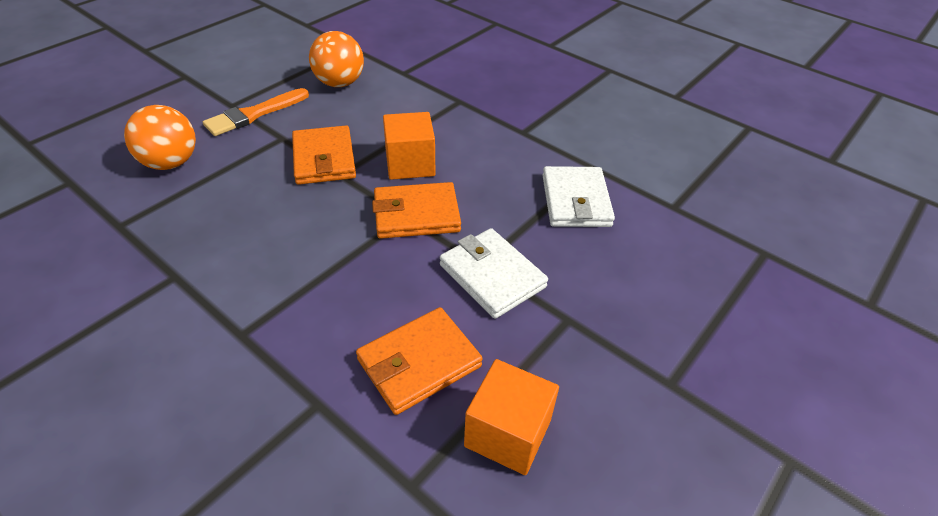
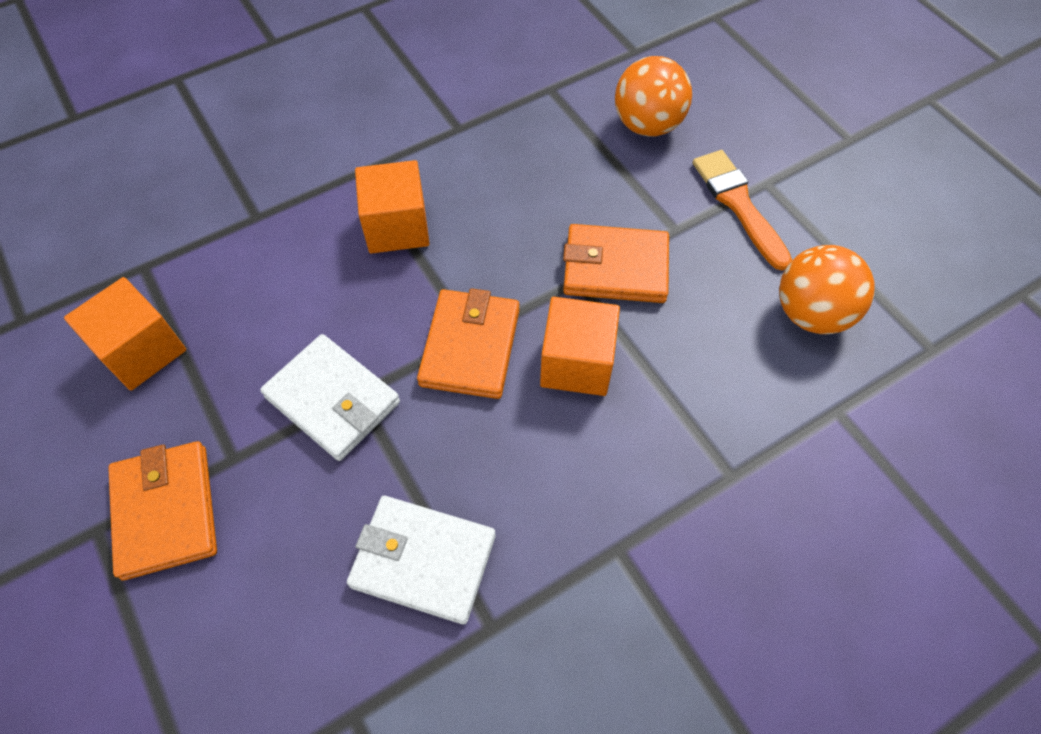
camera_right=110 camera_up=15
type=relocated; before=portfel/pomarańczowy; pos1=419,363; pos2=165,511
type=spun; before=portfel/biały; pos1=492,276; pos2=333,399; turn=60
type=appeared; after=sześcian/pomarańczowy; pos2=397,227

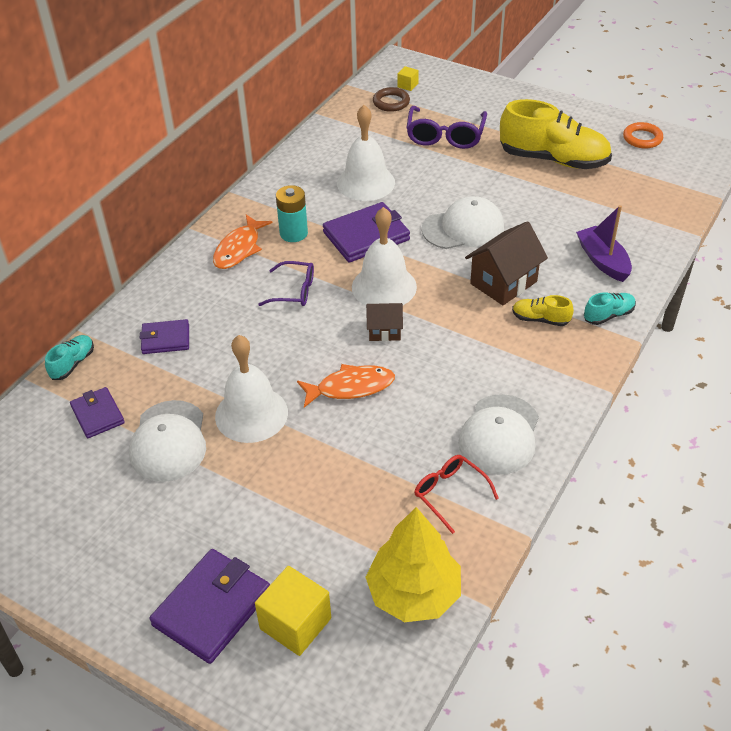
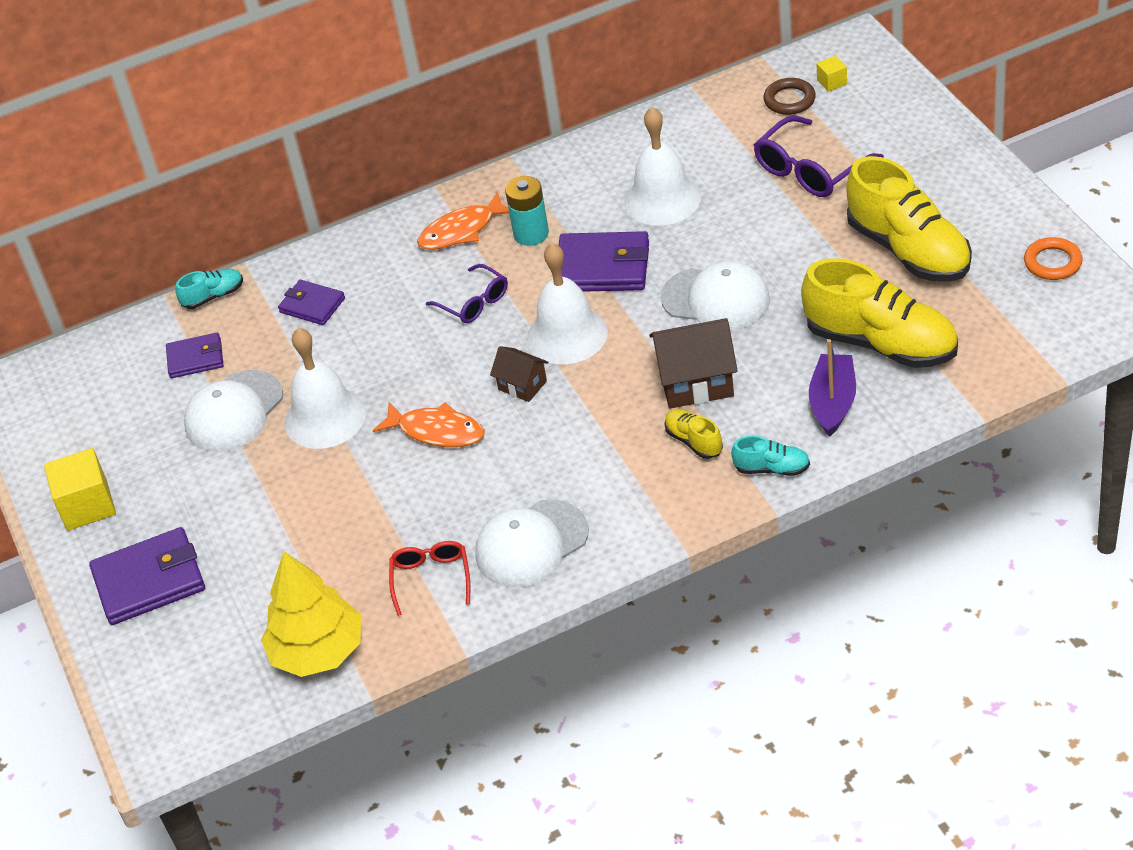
camera_right=40 camera_up=0
type=spun; before=portfel/fioletowy; pos1=97,415; pos2=195,358; turn=75
type=relocated; before=sześcian/żółty; pos1=295,623; pos2=87,505
type=appeared; after=but/żółty; pos2=881,343

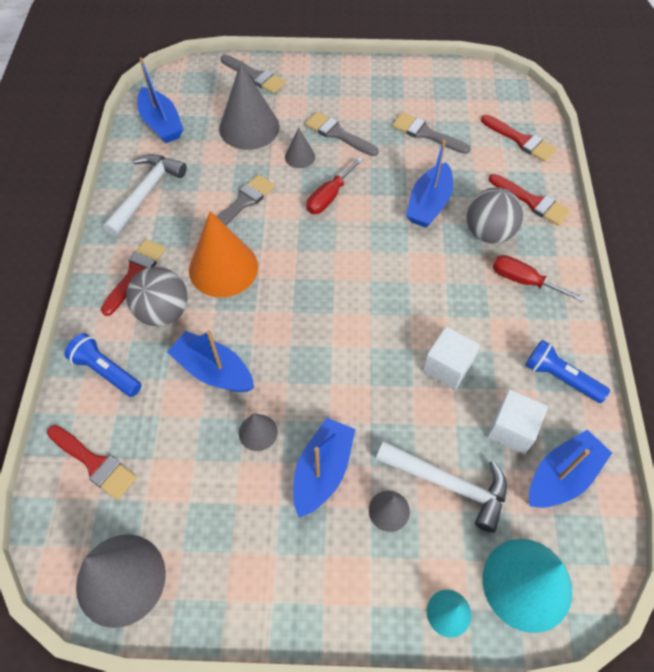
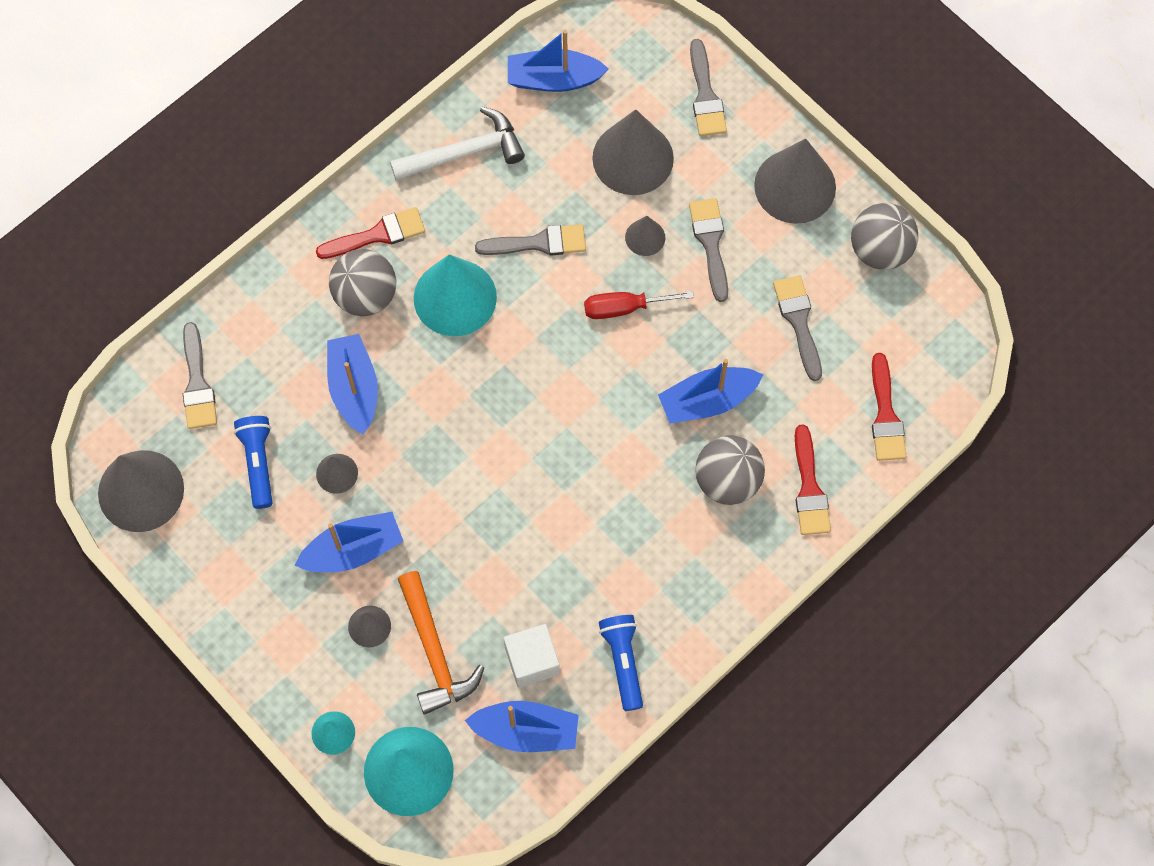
camera_right=45 camera_up=10
type=colour; before=pędzel/czerwony; after=pędzel/szary; pos1=94,463; pos2=197,383
type=relocated; before=latarka/niebieski; pos1=106,371; pos2=258,463
type=spun; before=łódka/niebieski; pos1=161,124; pos2=553,79; turn=75
type=colour; before=stożek/pomarańczowy; after=stożek/turkusowy; pos1=223,268; pos2=455,297
type=colour; before=młotek/biały; after=młotek/pomarańczowy; pos1=449,484; pos2=434,652
type=missing; before=sześcian/biały; pos1=447,366
type=missing; before=śrubokręt/czerwony; pos1=524,281
type=appeared; after=stożek/szary; pos2=795,186
type=appeared; after=piłka/szary; pos2=880,250

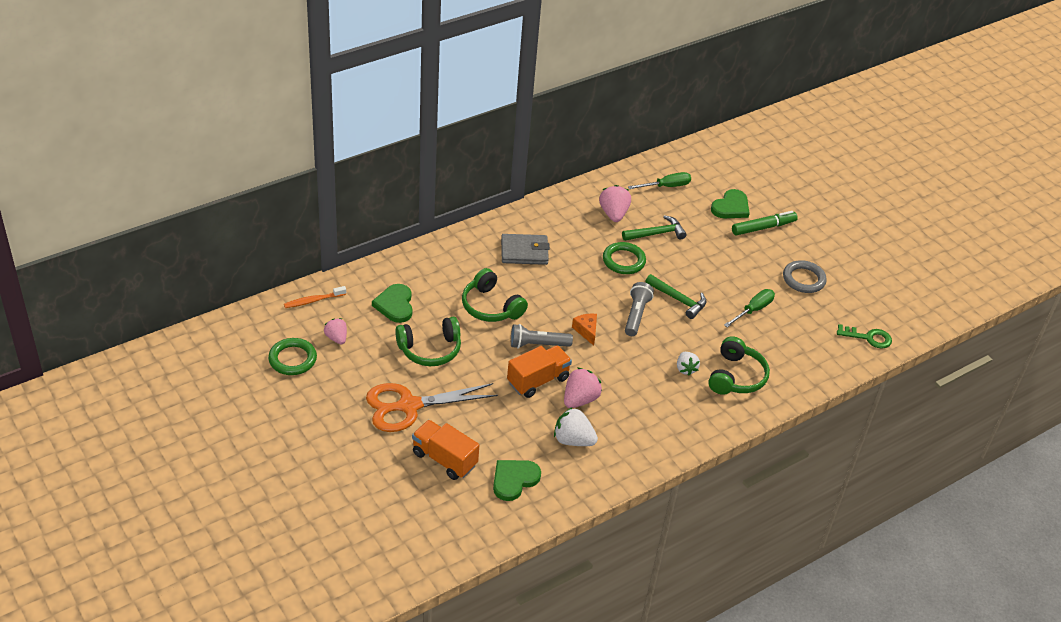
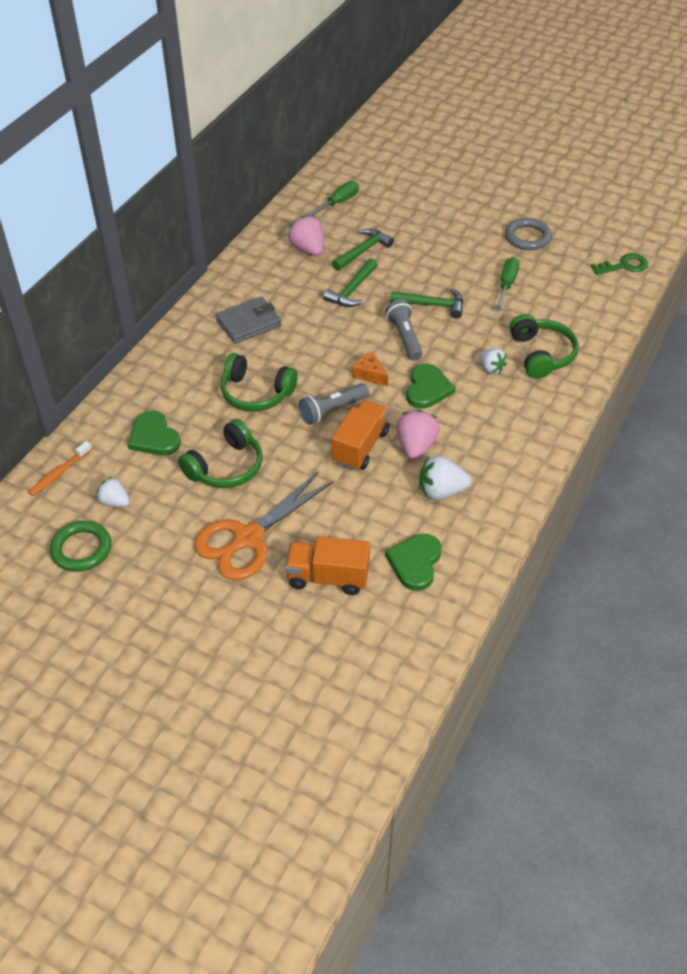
camera_right=-25 camera_up=5
type=colour; before=truskawka/różowy; after=truskawka/biały; pos1=336,338; pos2=115,502
type=exchanged; before=pierścień/zielony; after=młotek/zielony; pos1=623,261; pos2=352,290
type=relocated; before=serce/zielony; pos1=731,207; pos2=427,388
type=missing; before=flamaster/zielony; pos1=763,227

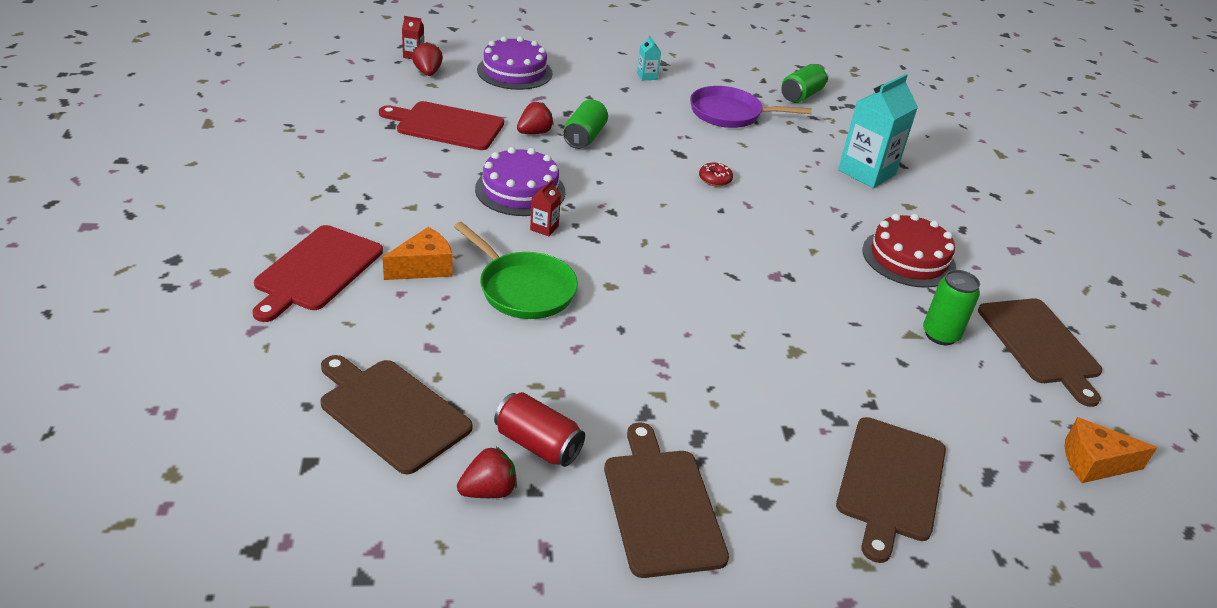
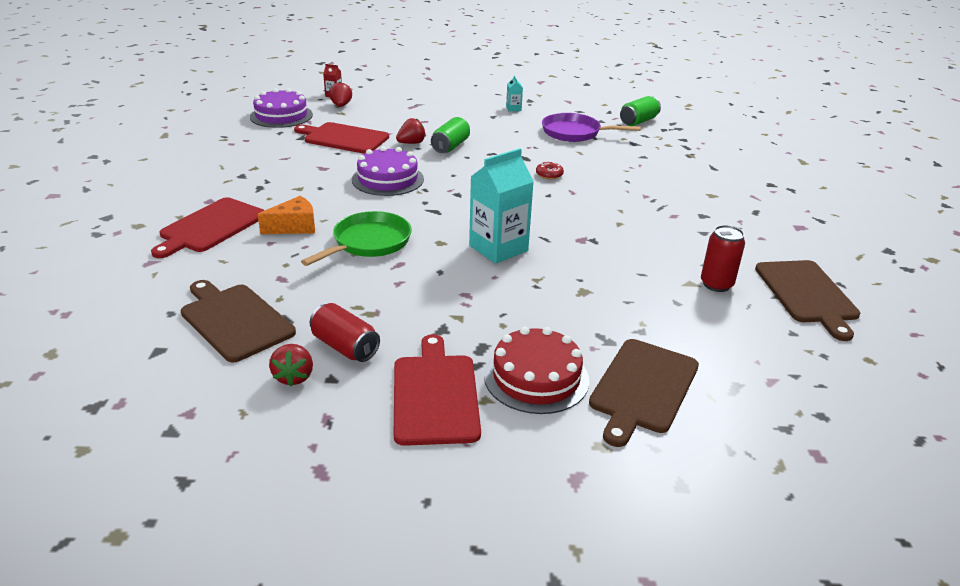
camera_right=10 camera_up=-5
type=spun; before=patelnia/zielony; pos1=523,289; pos2=368,243; turn=-105
type=spun; before=truskawka/czerwony; pos1=488,491; pos2=294,377; turn=105
type=relocated; before=tort/fioletowy; pos1=514,71; pos2=281,116
type=missing; before=karton mleka/czerwony; pos1=544,228
type=colour; before=deska do krojenia/brązowy; after=deska do krojenia/czerwony; pos1=662,506; pos2=435,395
type=relocated; before=karton mleka/turkusowy; pos1=866,172; pos2=498,248
type=relocated; before=tort/czerwony; pos1=908,258; pos2=536,377
type=colour; before=puszka/zielony; after=puszka/czerwony; pos1=940,335; pos2=716,284
type=missing; before=ser/pomarańczowy; pos1=1094,463

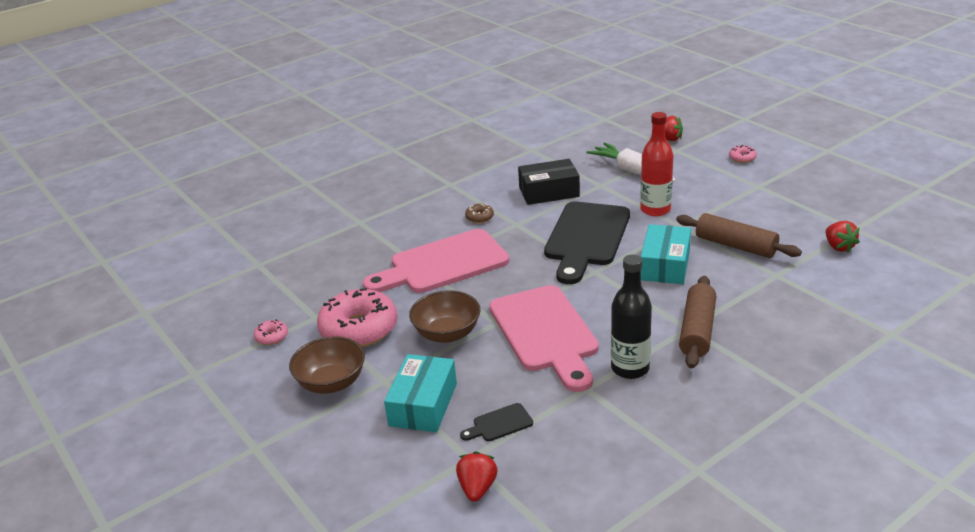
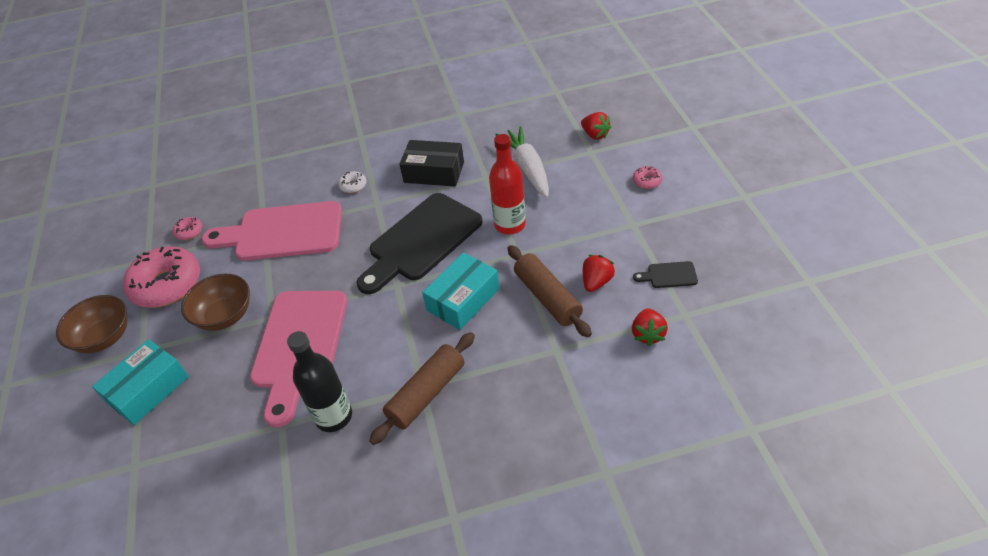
camera_right=25 camera_up=15
type=relocated; before=donut/różowy; pos1=272,337; pos2=189,232
type=relocated; before=truskawka/czerwony; pos1=477,488; pos2=596,282
type=relocated; before=deska do krojenia/czarny; pos1=499,424; pos2=669,275
type=colour; before=donut/brązowy; after=donut/biały; pos1=479,217; pos2=353,186

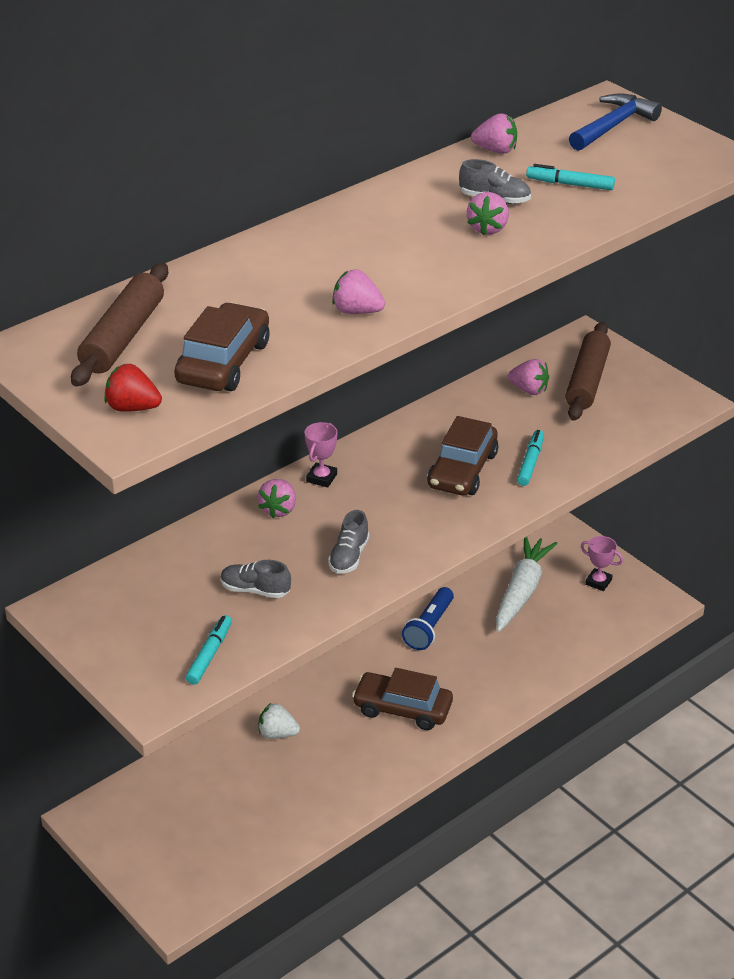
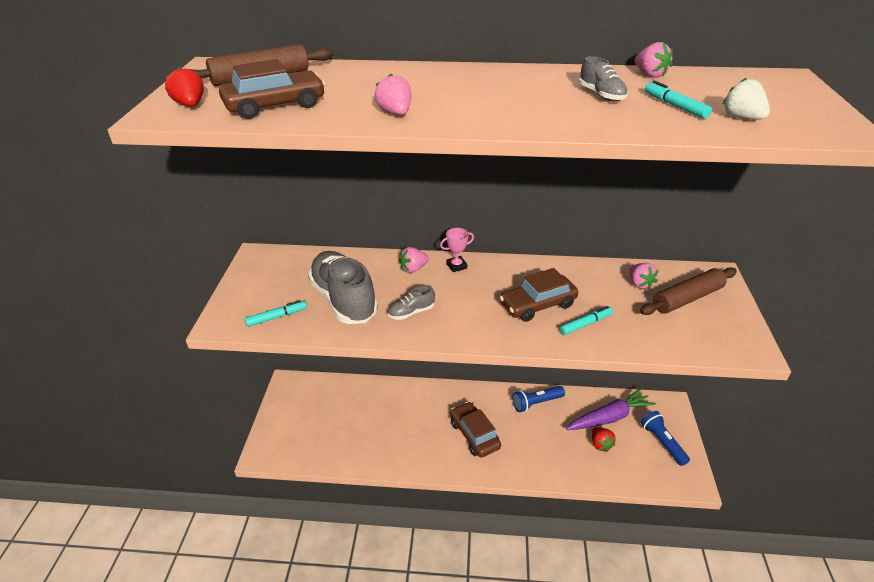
camera_right=45 camera_up=0
type=size; before=but/szary; pos1=255,590; pos2=344,300; scale=2.23
type=relocated; before=truskawka/biały; pos1=277,734; pos2=741,118
type=missing; before=truskawka/różowy; pos1=488,228
type=colour; before=marchewka/biały; after=marchewka/fioletowy; pos1=521,591; pos2=609,417
type=missing; before=młotek/niebieski; pos1=613,126
type=exchanged; before=puchar/różowy; after=latarka/niebieski; pos1=598,582; pos2=662,442
type=appeared; after=truskawka/czerwony; pos2=600,444

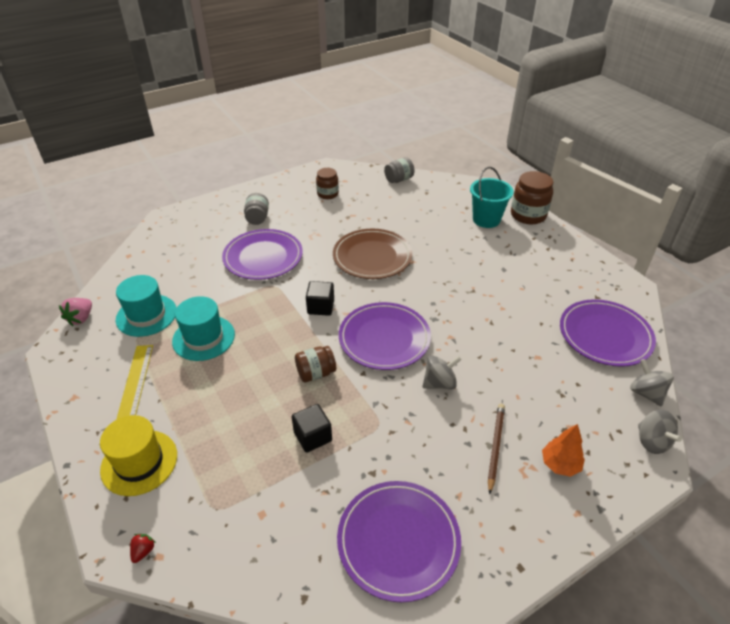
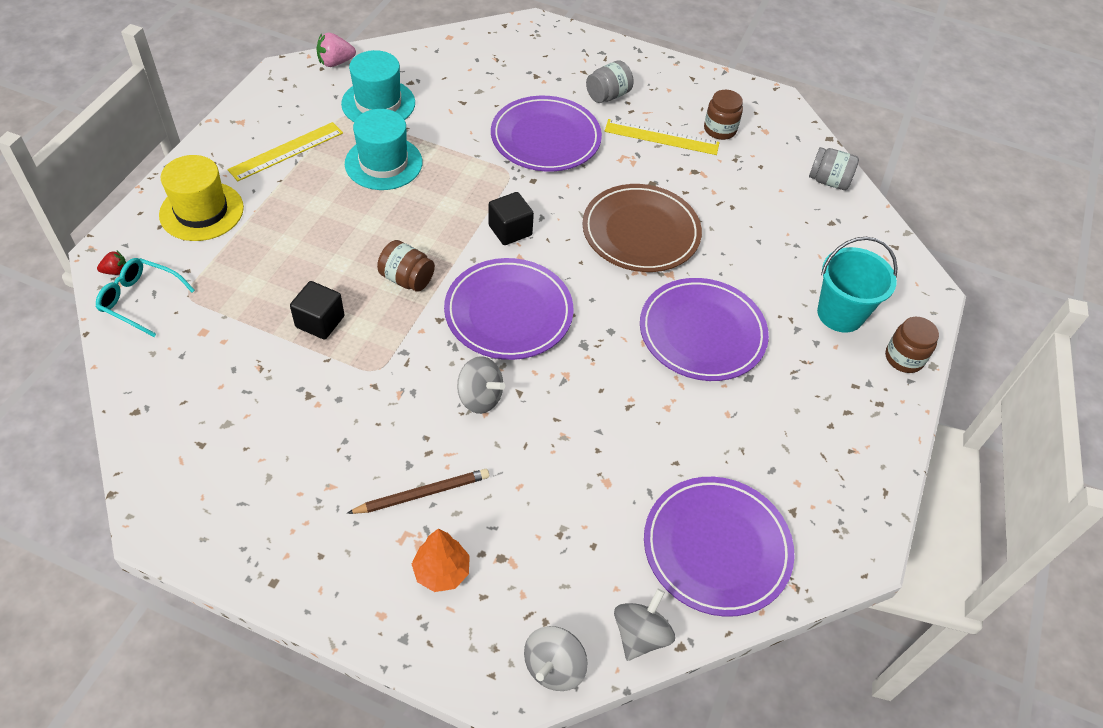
camera_right=50 camera_up=10
type=relocated; before=talerz/fioletowy; pos1=398,541; pos2=702,333
type=size; before=słoik/brązowy; pos1=528,215; pos2=904,358; scale=0.63
type=appeared; after=okulary/turkusowy; pos2=141,300
type=appeared; after=linijka/żółty; pos2=661,137

